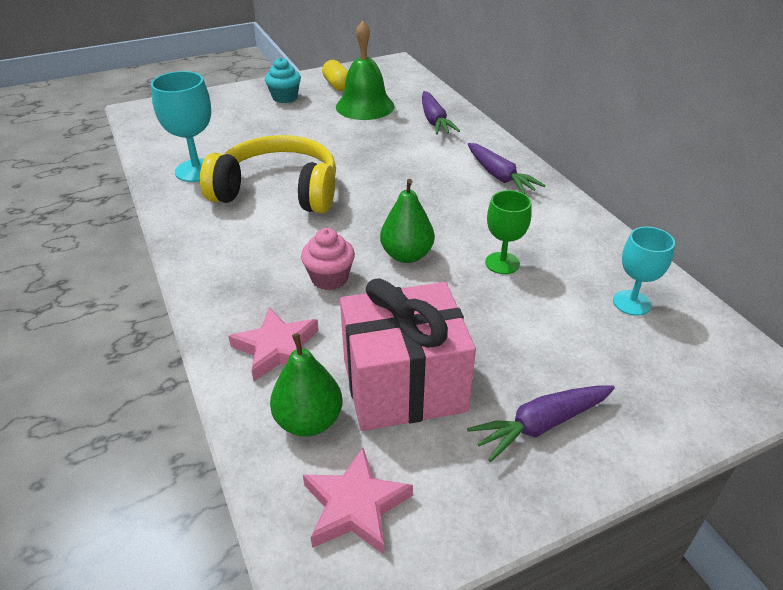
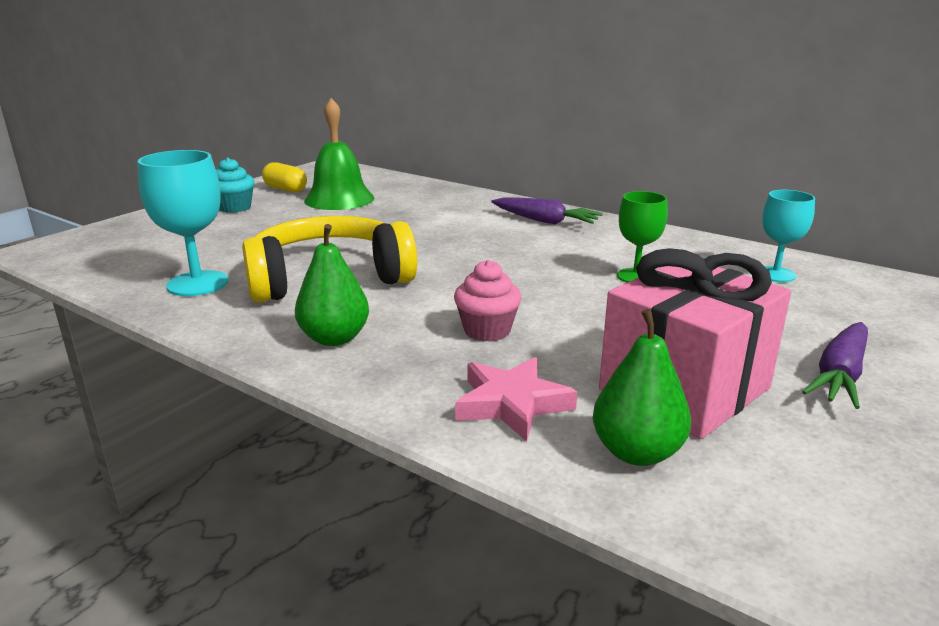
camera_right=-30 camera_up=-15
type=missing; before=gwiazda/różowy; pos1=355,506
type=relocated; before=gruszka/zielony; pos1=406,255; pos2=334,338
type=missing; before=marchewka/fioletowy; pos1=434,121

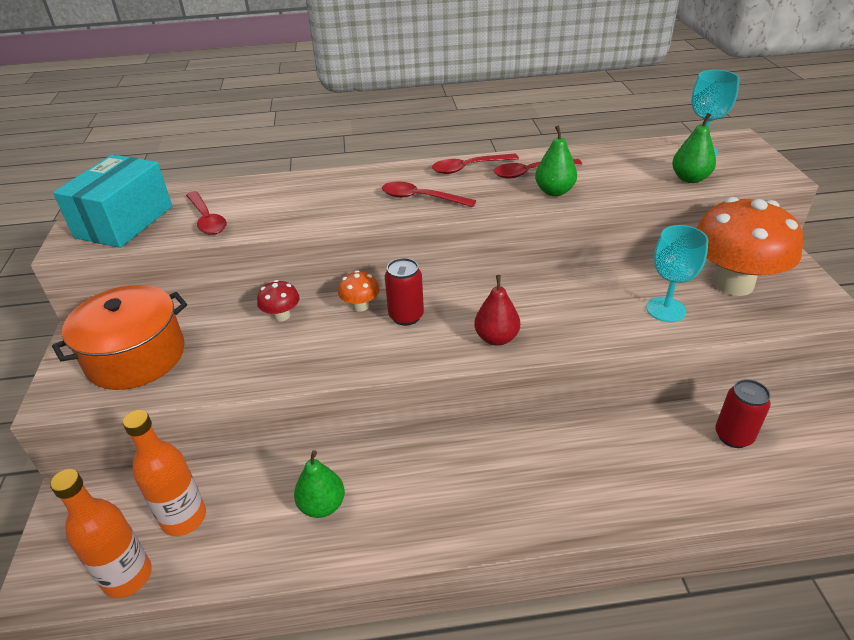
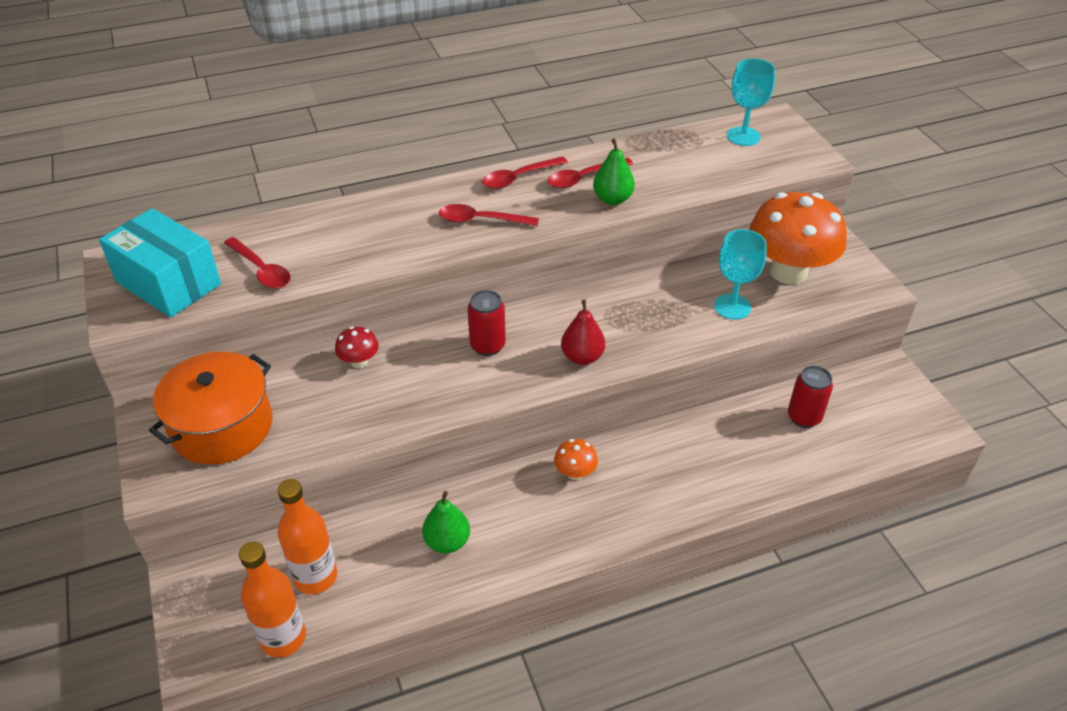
camera_right=-15 camera_up=5
type=spun; before=pudełko/turkusowy; pos1=124,222; pos2=168,283; turn=-60
type=relocated; before=grzyb/pomarańczowy; pos1=360,306; pos2=575,473
type=missing; before=gruszka/zielony; pos1=690,179

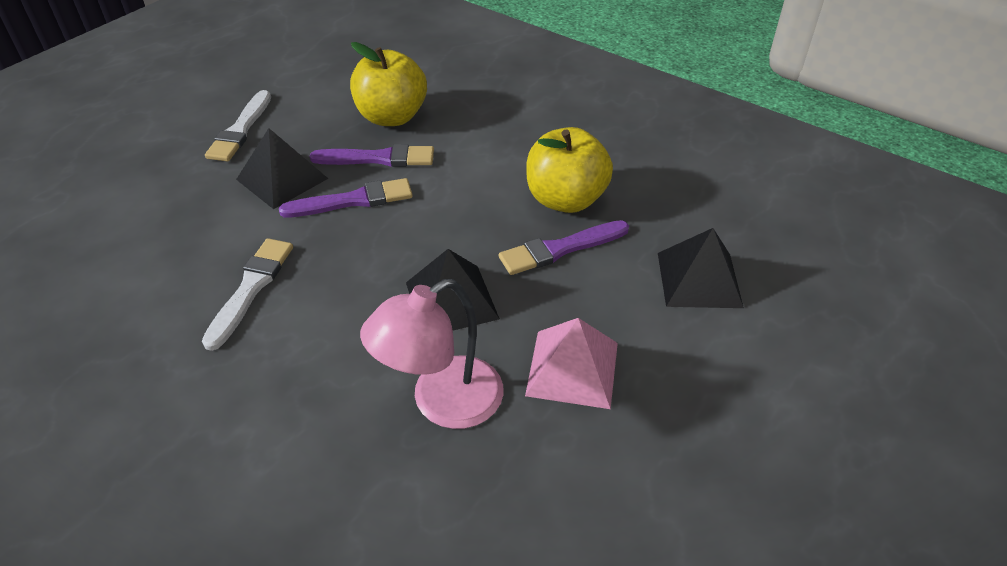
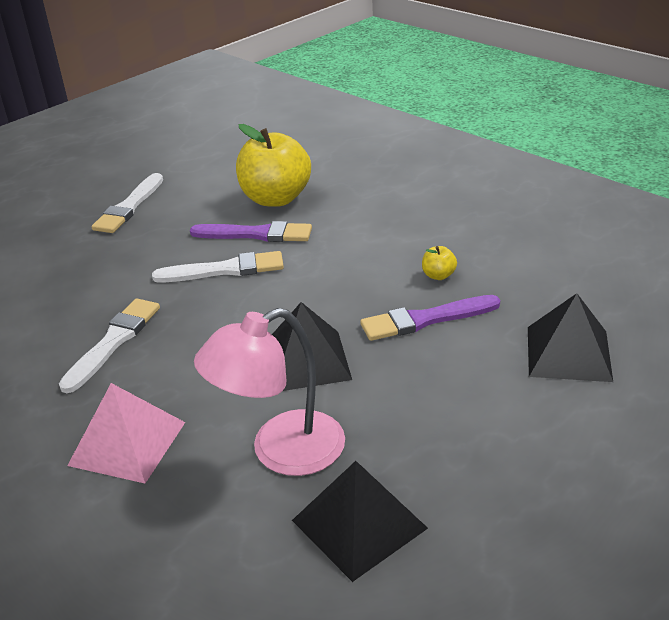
camera_right=10 camera_up=-10
type=relocated; before=piramida/czarny; pos1=282,179; pos2=359,524
type=colour; before=pędzel/fioletowy; after=pędzel/biały; pos1=353,200; pos2=225,270
type=relocated; before=piramida/różowy; pos1=572,368; pos2=127,443
type=size; before=jabłko/żółty; pos1=565,199; pos2=438,275; scale=0.4

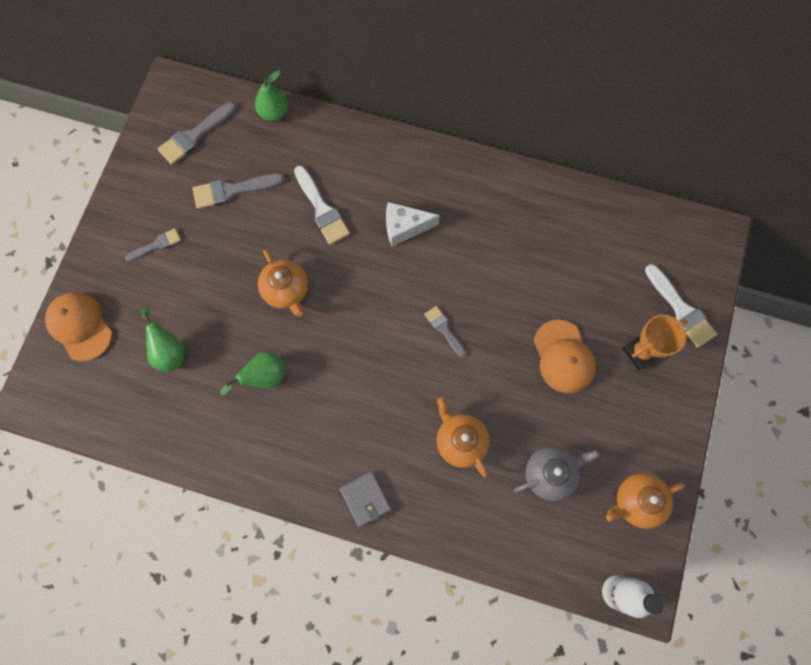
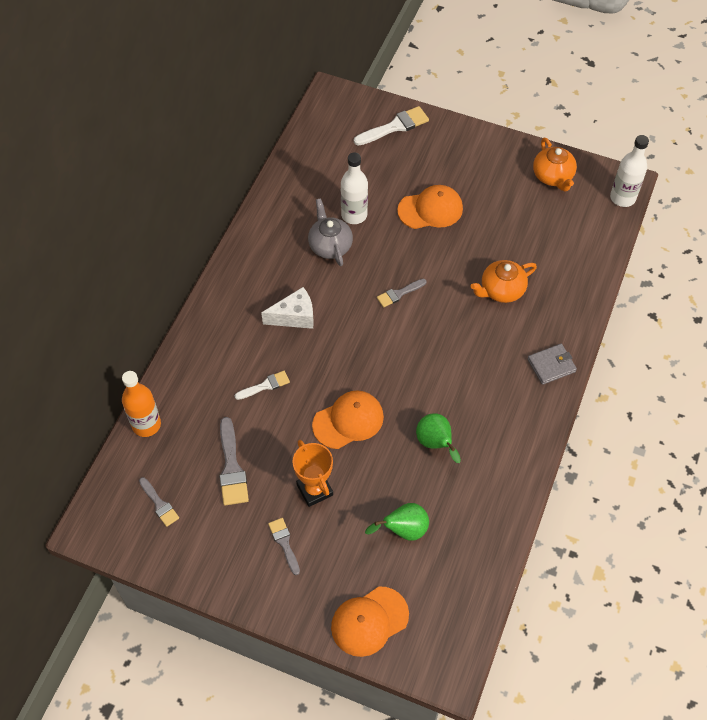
camera_right=-85 camera_up=-15
type=size; before=pędzel/szary; pos1=194,136; pos2=159,504; scale=0.61
type=exchanged; before=gruszka/zielony; after=butelka/pomarańczowy; pos1=274,112; pos2=146,425
type=exchanged; before=imbryk/pomarańczowy; after=czapka/pomarańczowy; pos1=286,290; pos2=348,421
type=size; before=pędzel/biały; pos1=322,209; pos2=265,385; scale=0.61
type=spun; before=ser/biały; pos1=404,227; pos2=294,316; turn=-105
type=relocated; before=imbryk/szary; pos1=550,473; pos2=330,245
type=relocated; before=puchar/pomarańczowy; pos1=640,352; pos2=314,490
type=appeared; after=butelka/biały; pos2=354,215

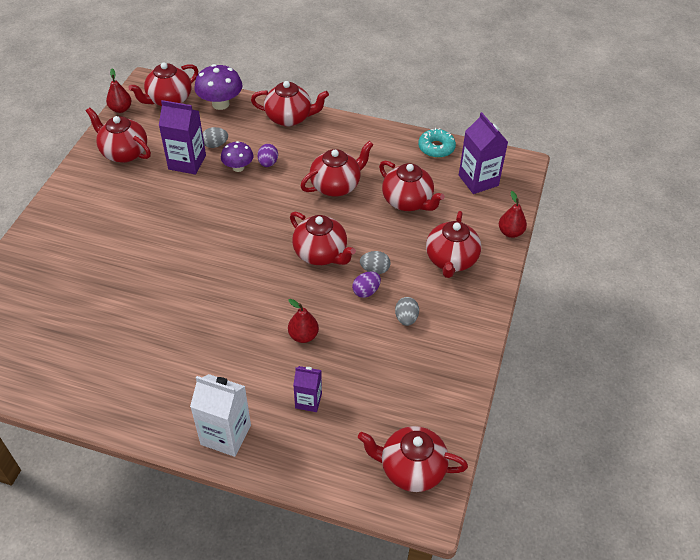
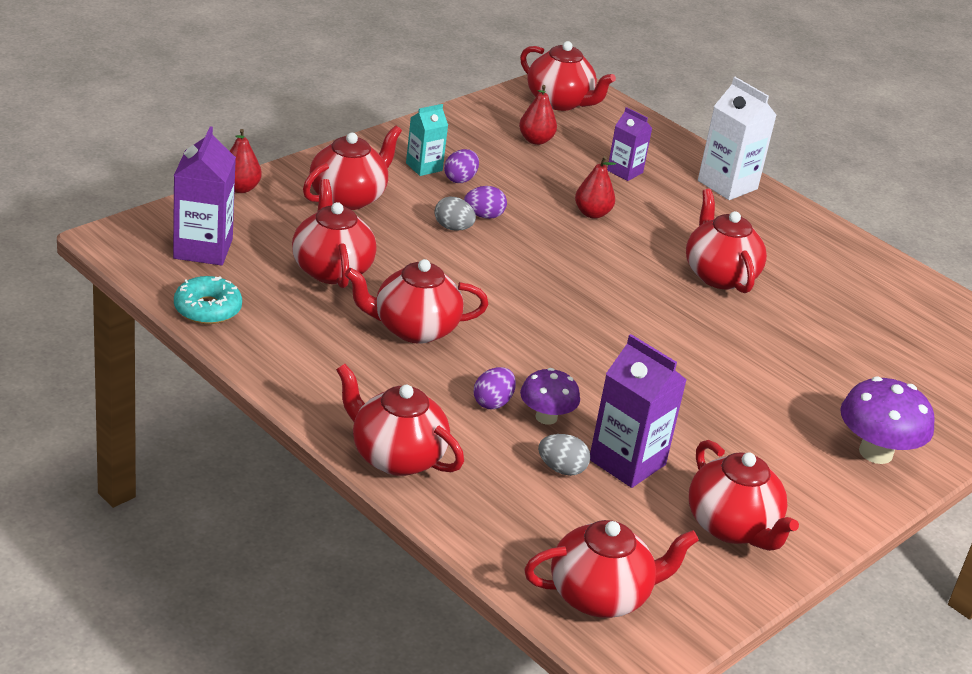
camera_right=-155 camera_up=-15
type=relocated; before=gruszka/czerwony; pos1=121,109; pos2=535,140
type=relocated; before=grzyb/fioletowy; pos1=220,104; pos2=875,452
type=relocated; before=imbryk/czerwony; pos1=321,254; pos2=719,275
type=colour; before=jajko/szary; after=jajko/fioletowy; pos1=406,318; pos2=460,179
type=appeared; after=karton mleka/turkusowy; pos2=424,167

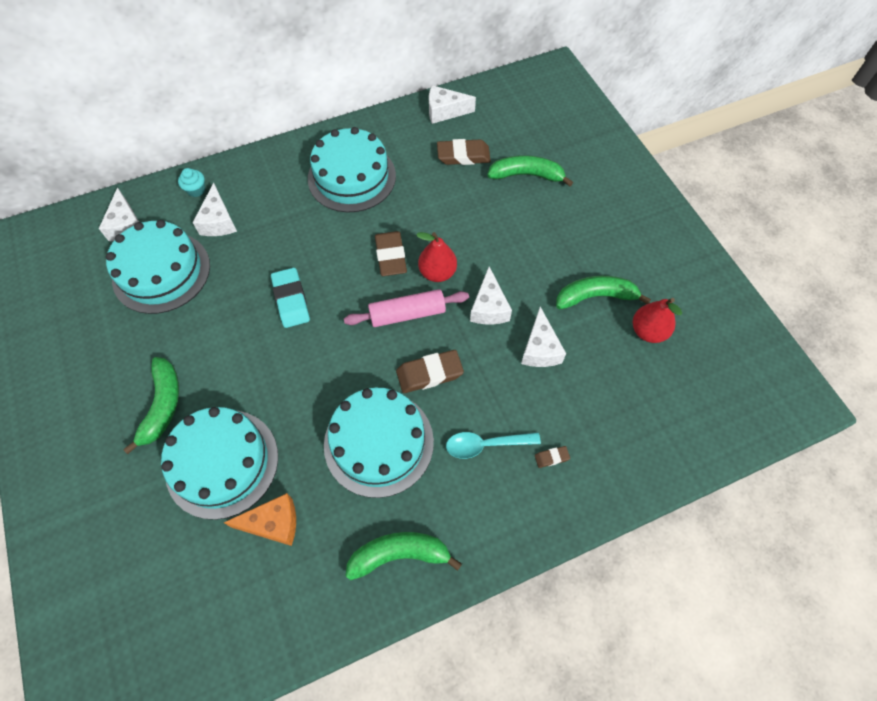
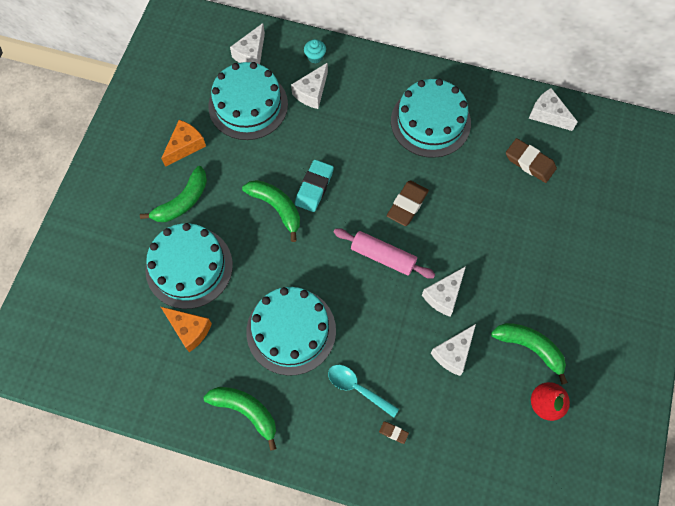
camera_right=40 camera_up=5
type=missing; before=gumka do mazania/brązowy; pos1=429,373
type=missing; before=gruszka/czerwony; pos1=437,272
type=relocated; before=banan/zielony; pos1=526,175; pos2=276,208
type=appeared; after=ser/pomarańczowy; pos2=185,146

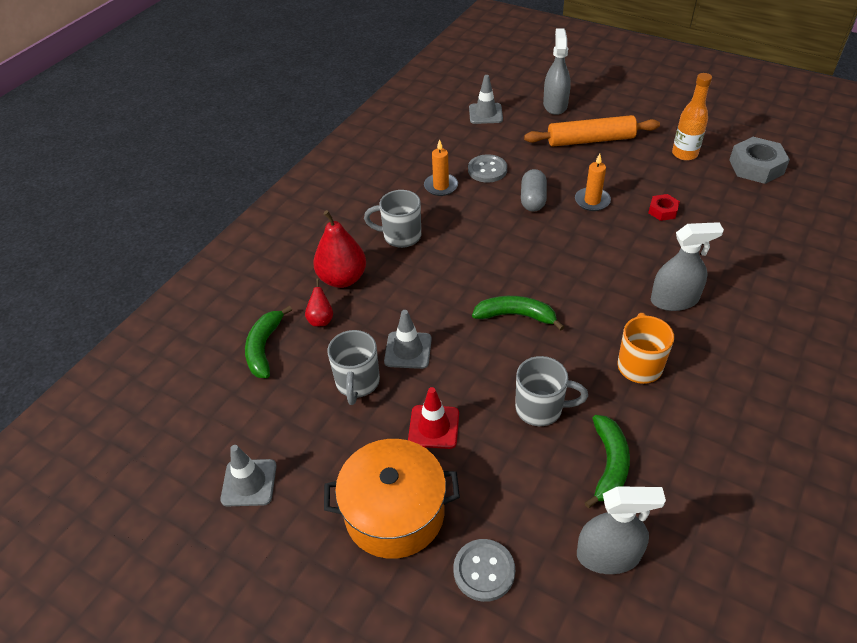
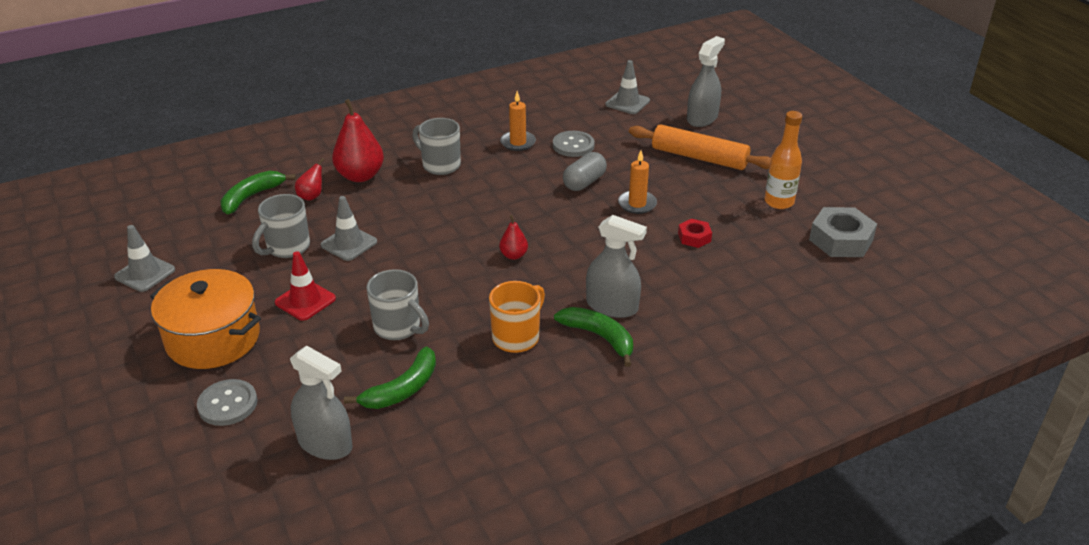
camera_right=30 camera_up=-10
type=relocated; before=banan/zielony; pos1=515,315; pos2=599,337
type=appeared; after=gruszka/czerwony; pos2=513,255

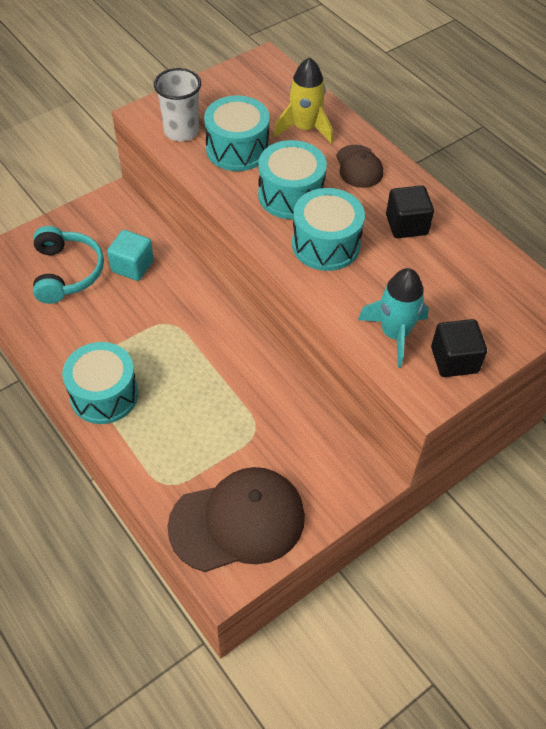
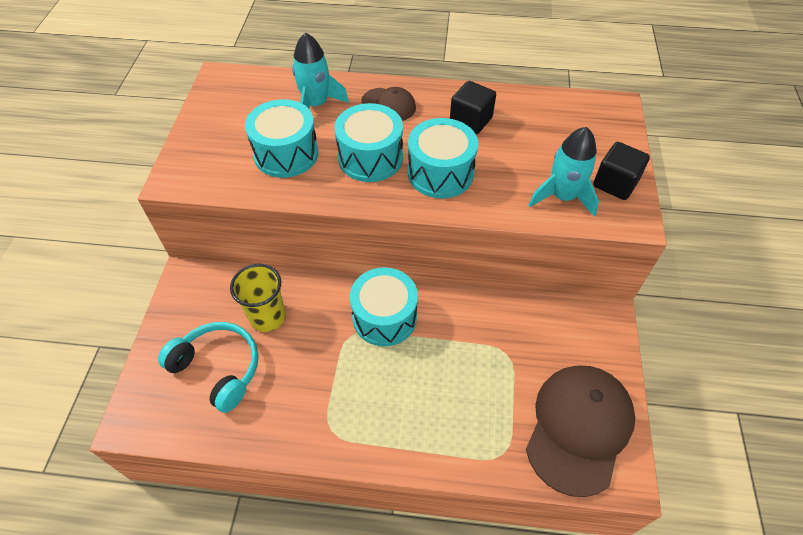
camera_right=-45 camera_up=0
type=relocated; before=bęben/turkusowy; pos1=104,395; pos2=384,317
type=exchanged; before=sześcian/turkusowy; after=szklanka/żółty; pos1=132,266; pos2=267,317
type=missing; before=szklanka/biały; pos1=181,131
type=colour; before=rakieta/żółty; after=rakieta/turkusowy; pos1=305,128; pos2=316,105

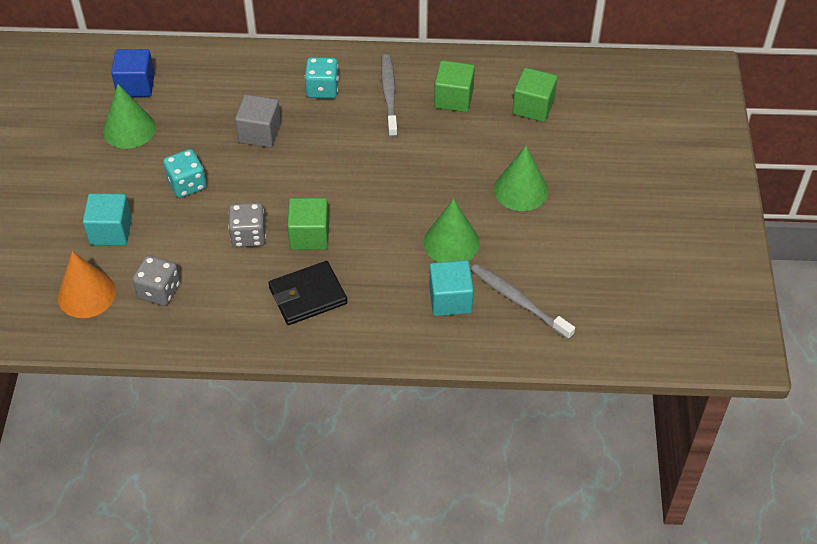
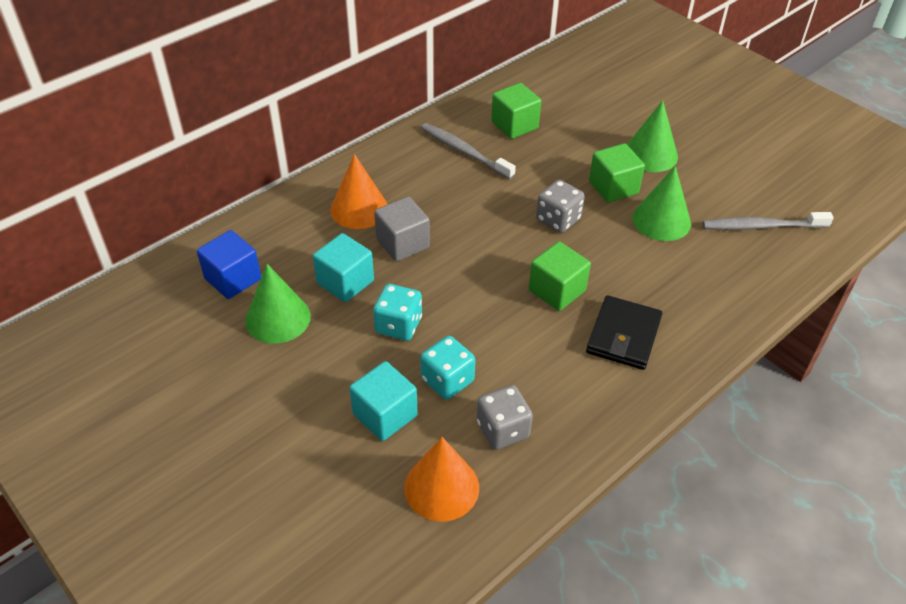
camera_right=-45 camera_up=-5
type=relocated; before=kostka do gry/szary; pos1=249,236; pos2=558,219
type=relocated; before=kostka do gry/turkusowy; pos1=322,89; pos2=447,380
type=relocated; before=sześcian/turkusowy; pos1=450,299; pos2=345,282
type=relocated; before=sześcian/zielony; pos1=533,107; pos2=613,187
type=appeared; after=stożek/pomarańczowy; pos2=359,209

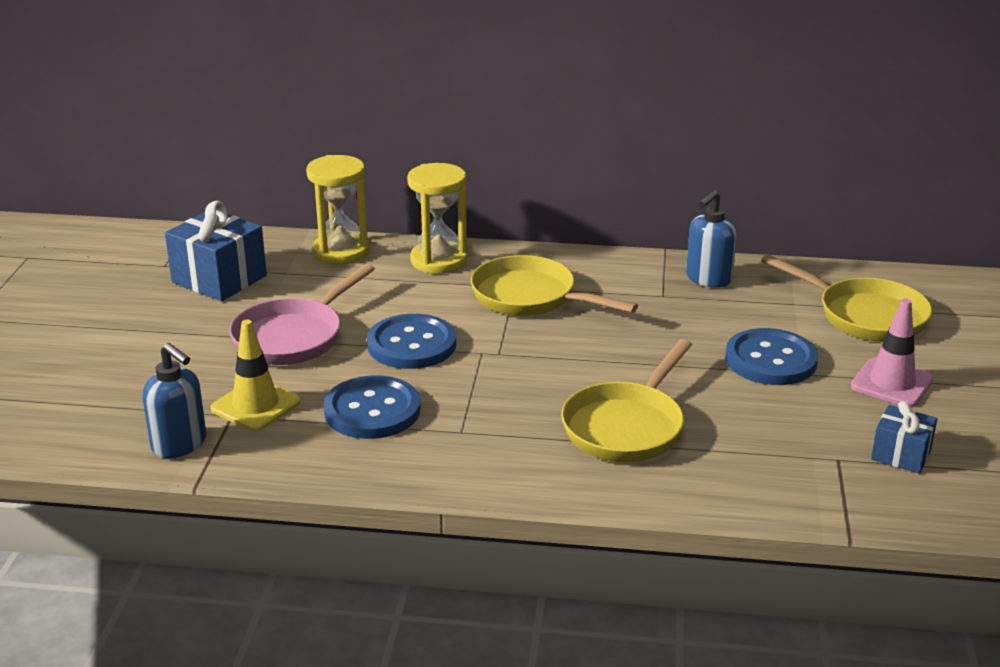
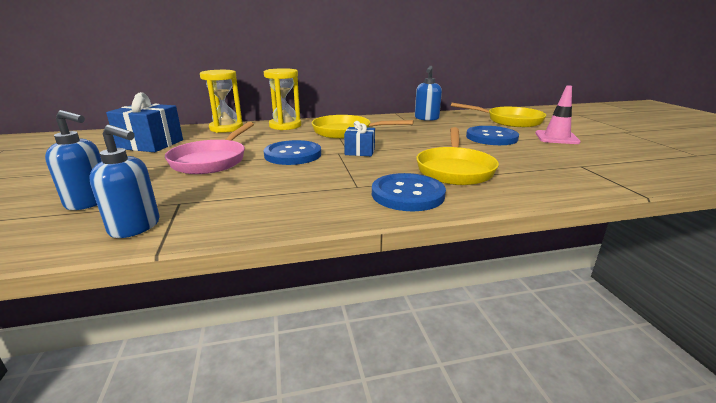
camera_right=-20 camera_up=-5
type=missing; before=pachołek/żółty; pos1=255,405
type=relocated; before=guzik/niebieski; pos1=372,410; pos2=407,194
type=relocated; before=prezent/niebieski; pos1=901,454; pos2=360,151
type=appeared; after=dozownik mydła/niebieski; pos2=90,202

